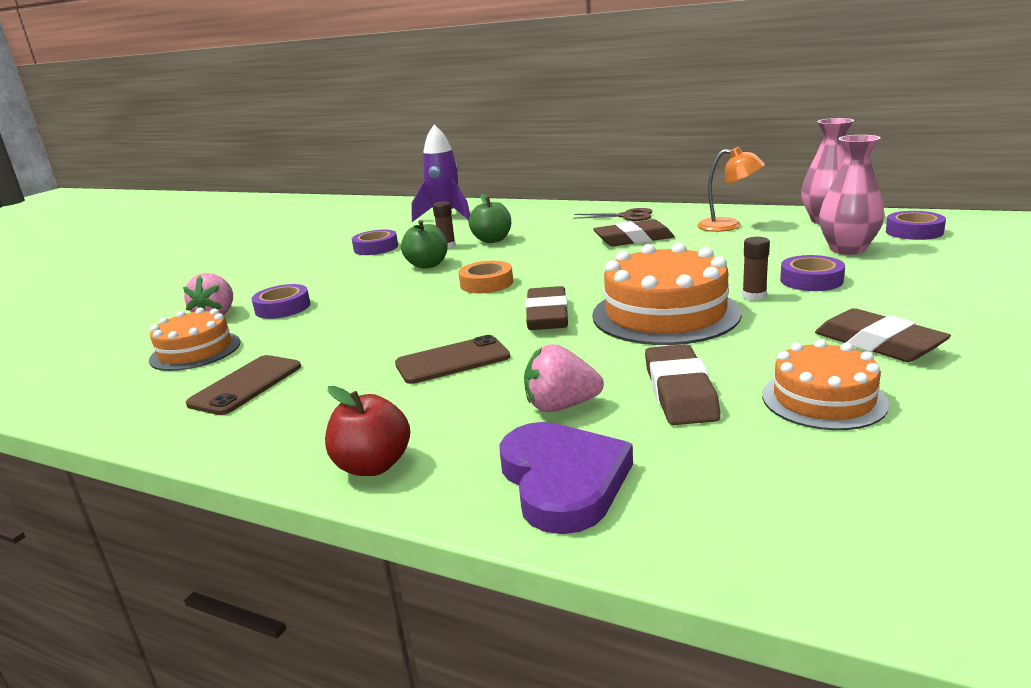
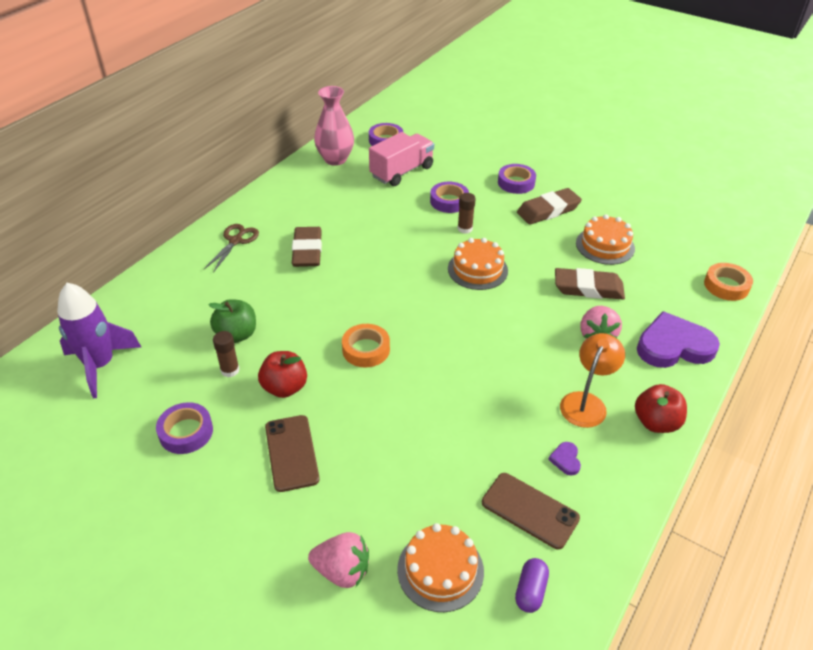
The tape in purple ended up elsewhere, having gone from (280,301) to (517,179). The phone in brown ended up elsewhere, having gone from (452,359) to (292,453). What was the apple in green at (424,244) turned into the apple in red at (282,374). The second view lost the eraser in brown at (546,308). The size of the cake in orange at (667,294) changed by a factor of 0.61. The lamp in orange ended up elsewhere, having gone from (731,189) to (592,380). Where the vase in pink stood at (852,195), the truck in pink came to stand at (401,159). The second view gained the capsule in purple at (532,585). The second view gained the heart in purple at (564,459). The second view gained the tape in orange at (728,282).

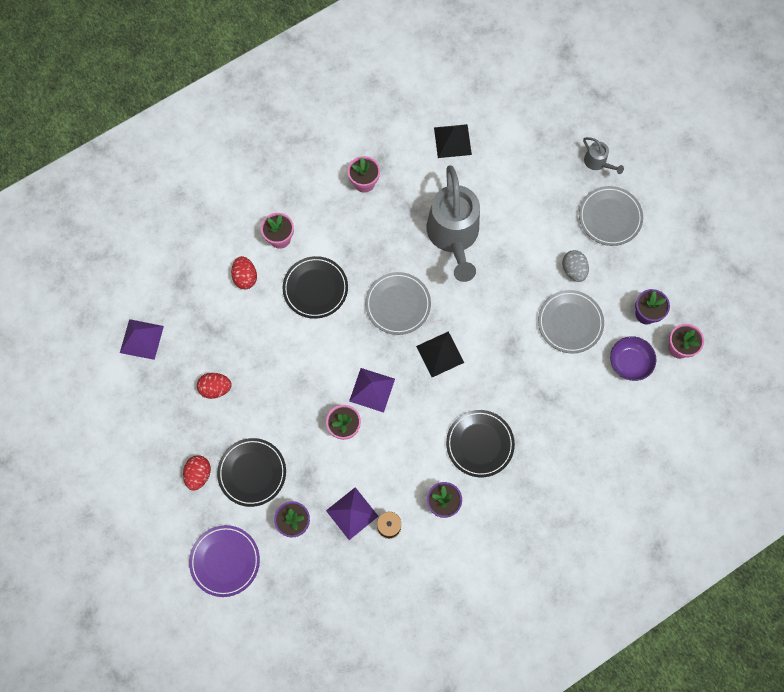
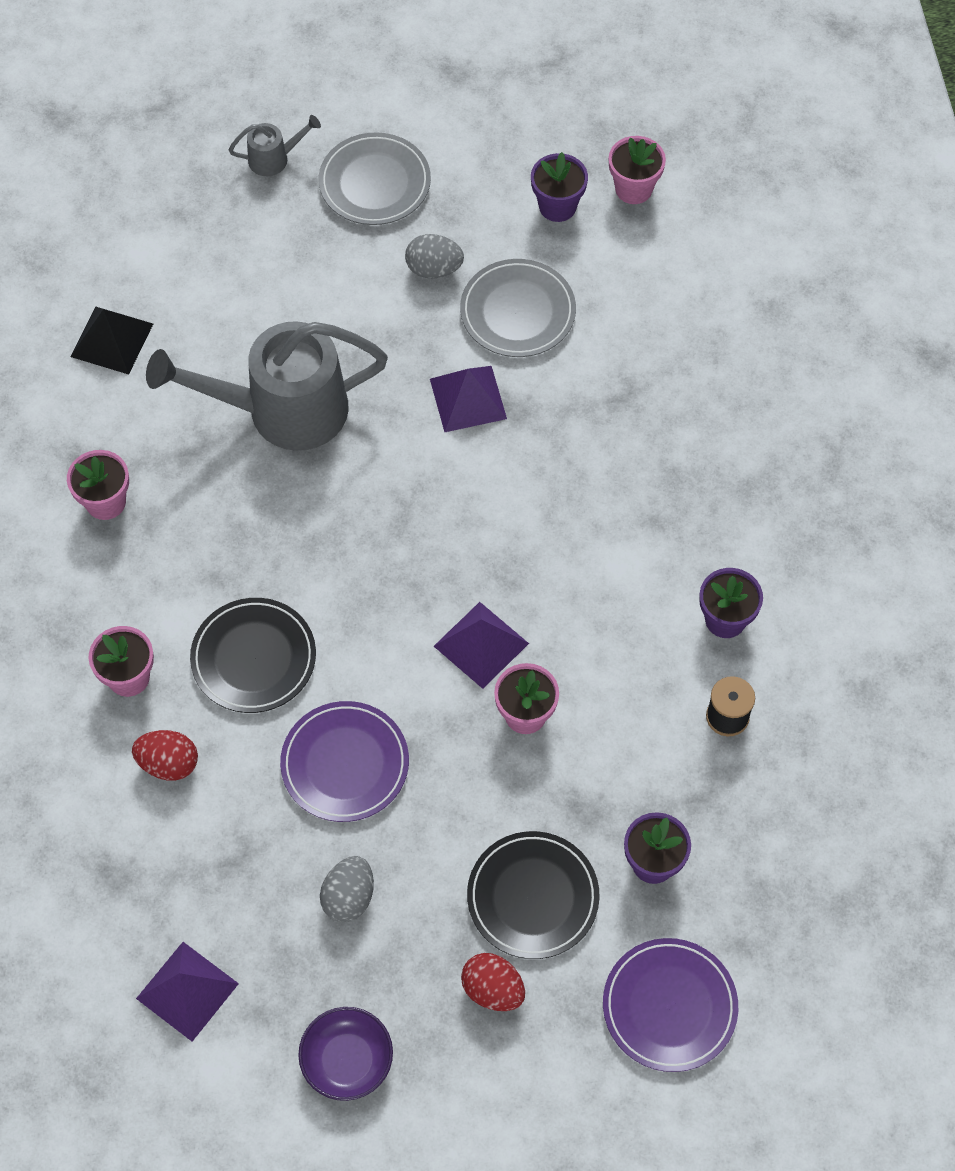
What was the egg in red at (214,386) turned into the egg in grey at (347,889). The pyramid in purple ended up elsewhere, having gone from (352,513) to (468,399). The second view lost the plate in grey at (398,303). The second view lost the pyramid in black at (440,354). The watering can in grey at (453,223) ended up facing another way, 150 degrees clockwise from before. The second view lost the plate in black at (480,443). The bowl in purple ended up elsewhere, having gone from (633,358) to (345,1054). The second view gained the plate in purple at (344,761).

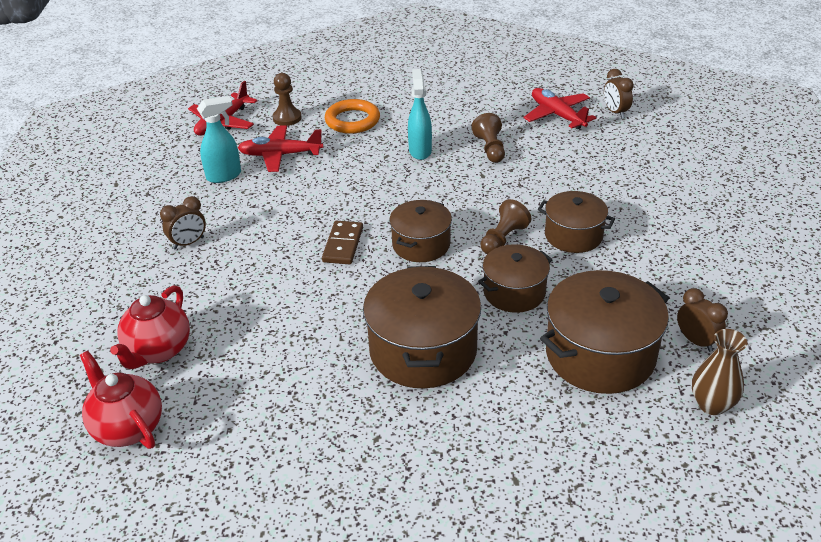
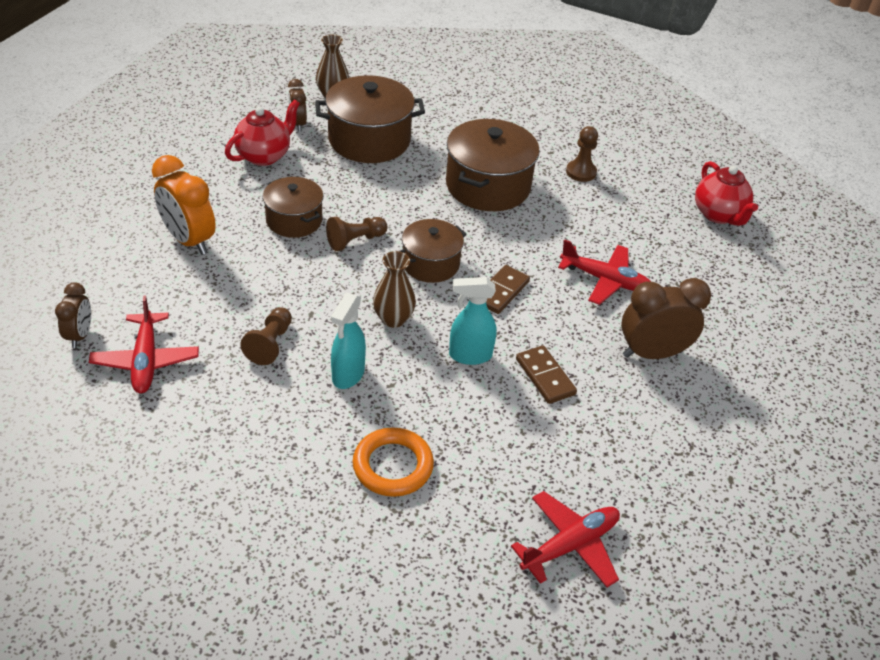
The teapot in red ended up elsewhere, having gone from (150,327) to (262,132). The size of the clock in brown at (183,223) changed by a factor of 1.73. The spray bottle in turquoise ended up elsewhere, having gone from (219,139) to (473,321). The plane in red ended up elsewhere, having gone from (280,148) to (604,272). The pawn in brown ended up elsewhere, having gone from (287,99) to (582,154). The second view lost the pot in brown at (515,278). The second view gained the clock in orange at (184,205). The second view gained the vase in brown at (394,289). The second view gained the domino in brown at (546,374).

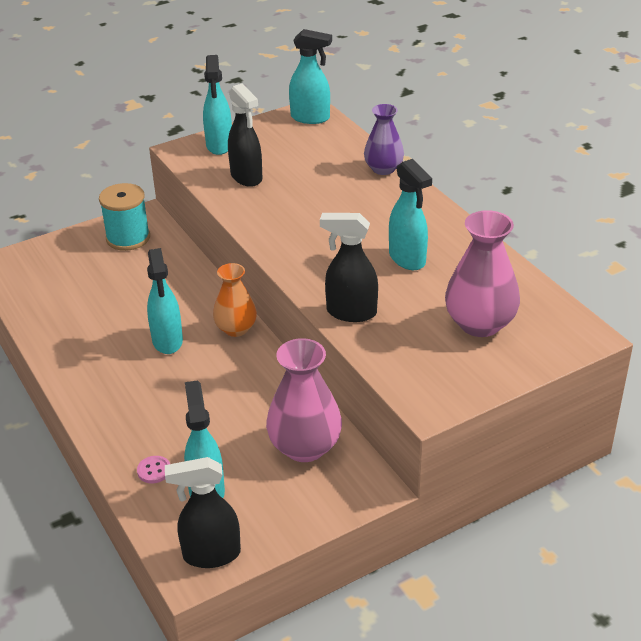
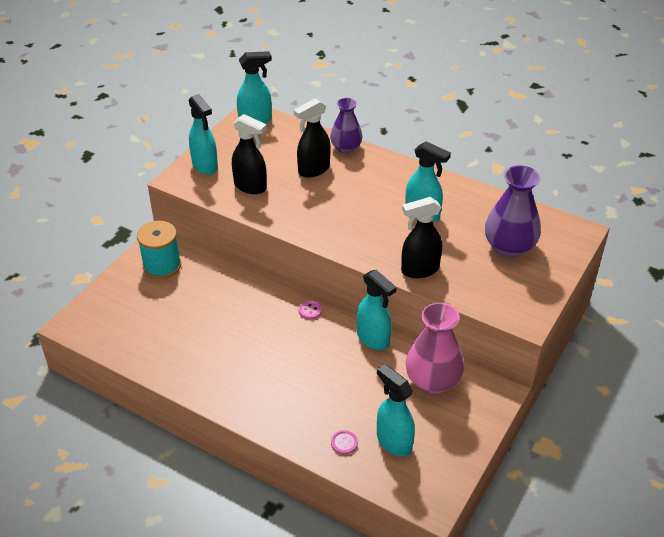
The spray bottle in turquoise ended up elsewhere, having gone from (165,301) to (377,310). The spray bottle in black ended up elsewhere, having gone from (203,512) to (312,138). Where the vase in orange stood at (235,300), the button in pink came to stand at (310,309). What was the vase in pink at (482,273) turned into the vase in purple at (513,211).

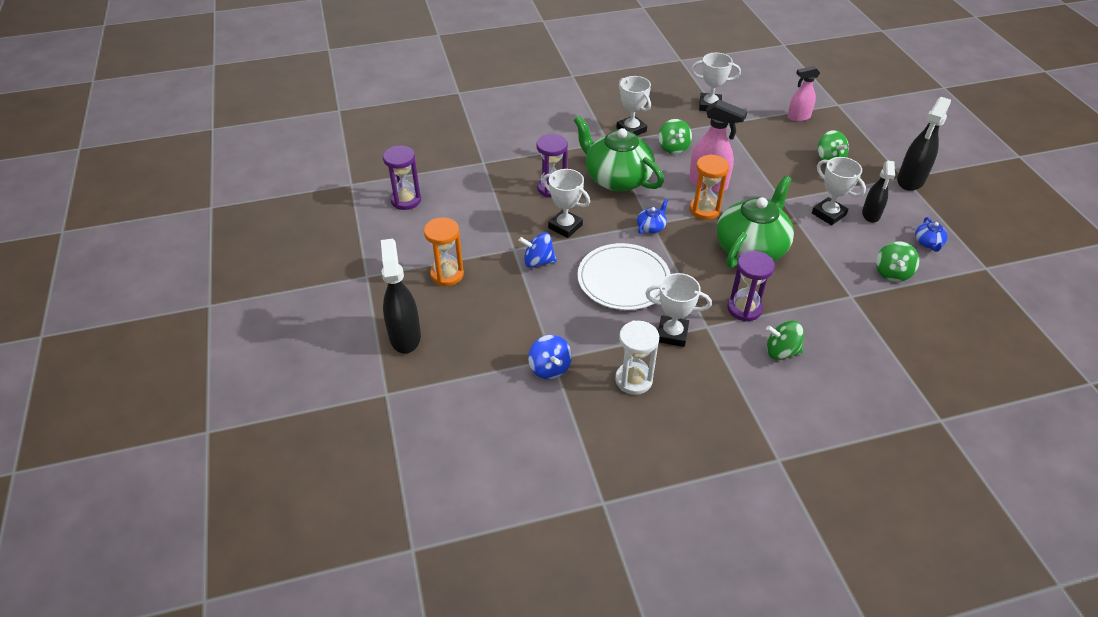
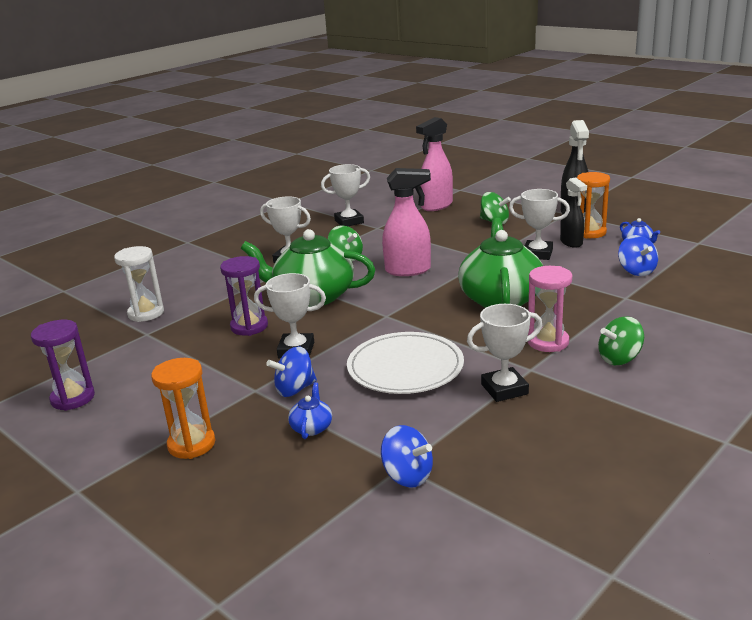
The second view lost the spray bottle in black at (401,296). The hourglass in white ended up elsewhere, having gone from (637,358) to (139,284). The teapot in blue ended up elsewhere, having gone from (652,216) to (310,410). The hourglass in orange ended up elsewhere, having gone from (709,187) to (593,205). What was the hourglass in purple at (751,286) turned into the hourglass in pink at (550,309). The size of the spray bottle in pink at (803,94) changed by a factor of 1.51. What was the spinning top in green at (897,261) turned into the spinning top in blue at (638,255).

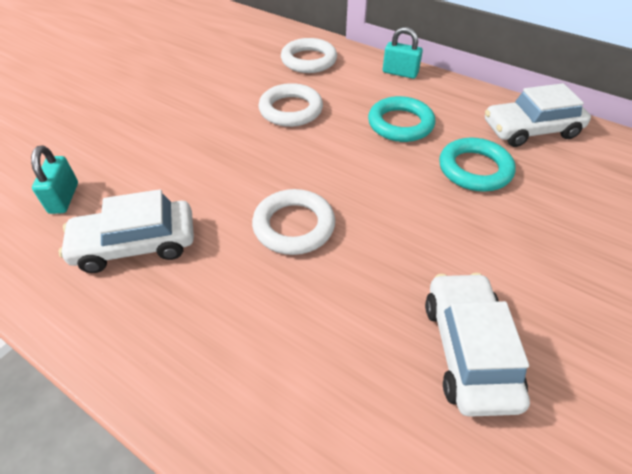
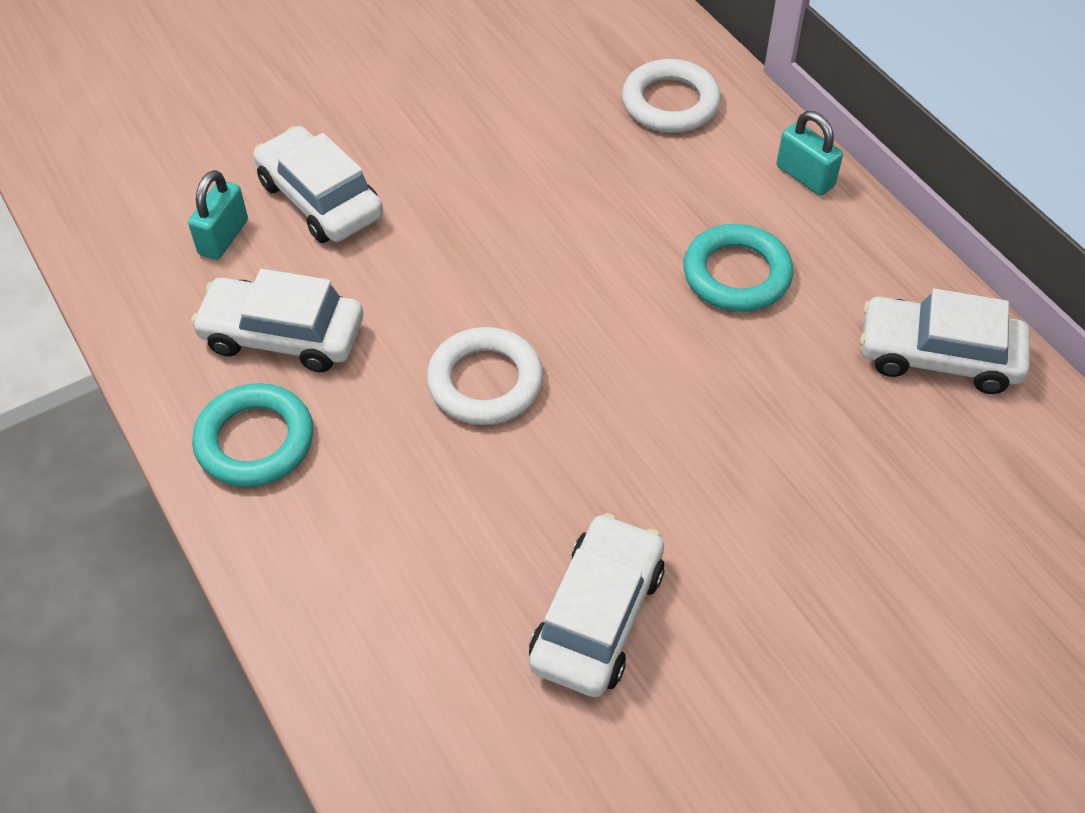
The second view lost the ring in white at (290,105). The ring in turquoise ended up elsewhere, having gone from (477,165) to (252,435). The second view gained the car in white at (318,184).

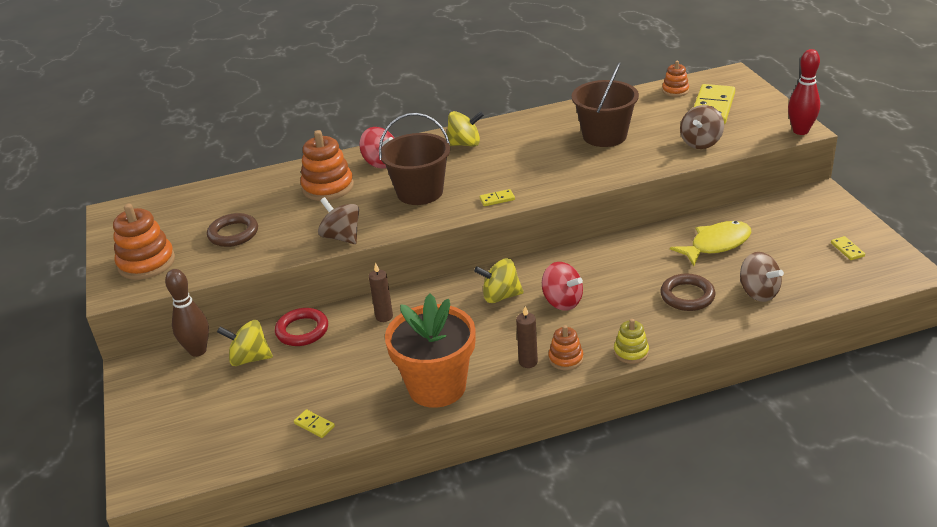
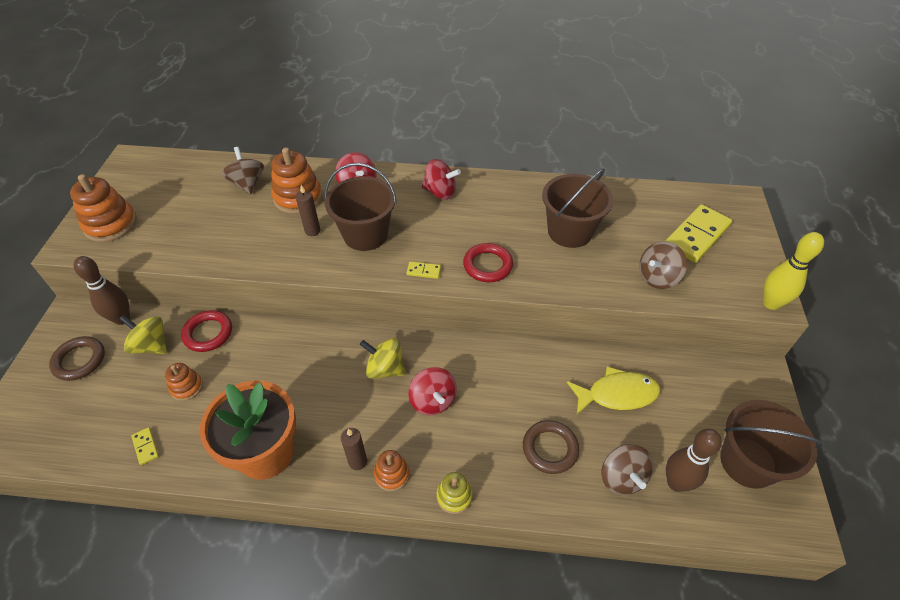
The ring in brown ended up elsewhere, having gone from (232,230) to (77,358). The spinning top in brown ended up elsewhere, having gone from (338,220) to (243,170). The candle in brown ended up elsewhere, having gone from (381,292) to (308,210). What was the spinning top in yellow at (465,129) turned into the spinning top in red at (441,179). The stacking toy in orange ended up elsewhere, having gone from (675,79) to (184,382). What was the bowling pin in red at (804,92) turned into the bowling pin in yellow at (793,271). Where the domino in yellow stood at (848,248), the bucket in brown came to stand at (771,444). The second view gained the ring in red at (488,262). The second view gained the bowling pin in brown at (694,460).

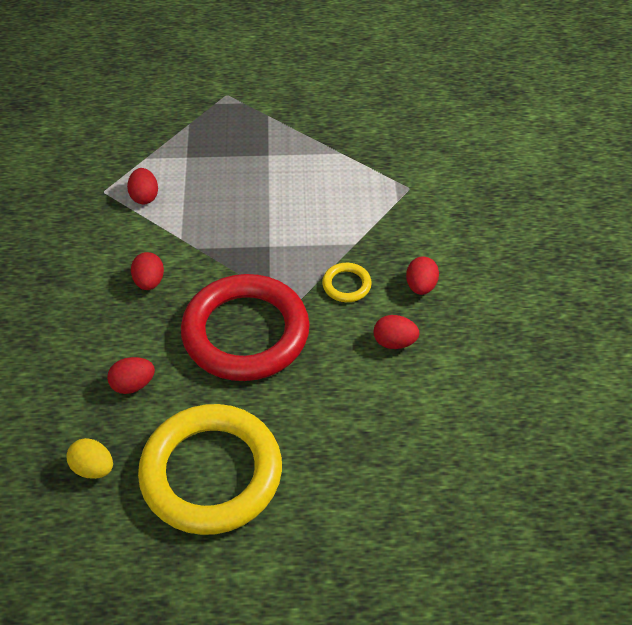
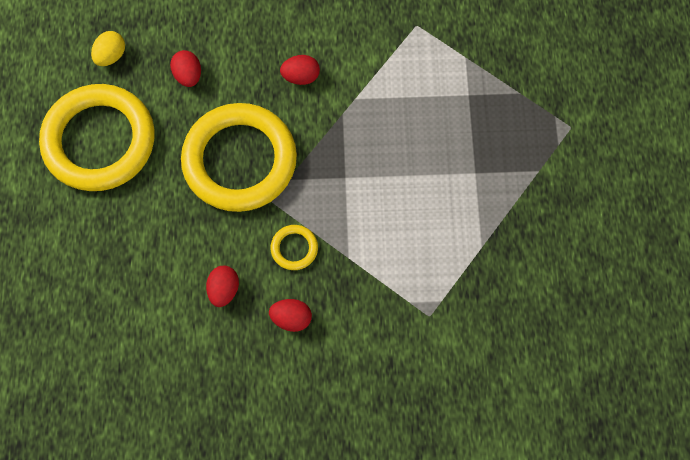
The second view lost the egg in red at (142,186). What was the ring in red at (245,327) turned into the ring in yellow at (239,157).

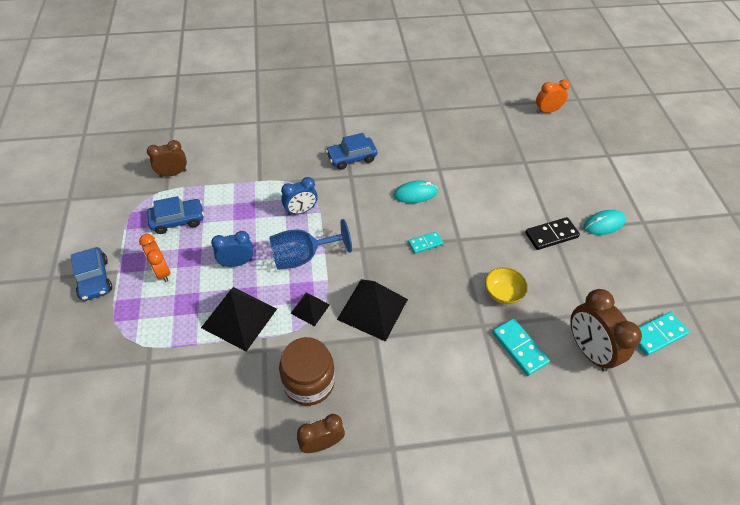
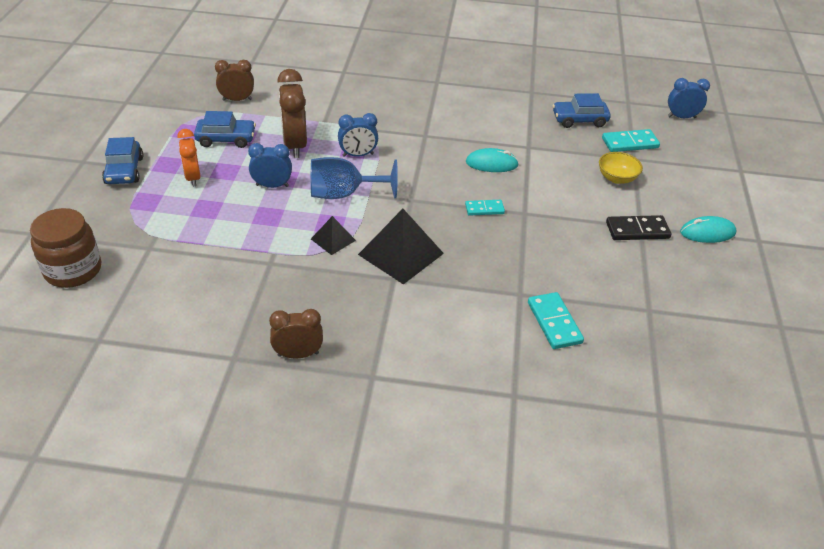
The second view lost the pyramid in black at (239,319). The jar in brown ended up elsewhere, having gone from (307,371) to (65,248). The car in blue ended up elsewhere, having gone from (351,151) to (581,110). The bowl in yellow ended up elsewhere, having gone from (506,285) to (621,168). What was the clock in orange at (553,96) turned into the clock in blue at (689,98). The clock in brown ended up elsewhere, having gone from (606,330) to (292,113). The domino in turquoise ended up elsewhere, having gone from (663,333) to (631,140).

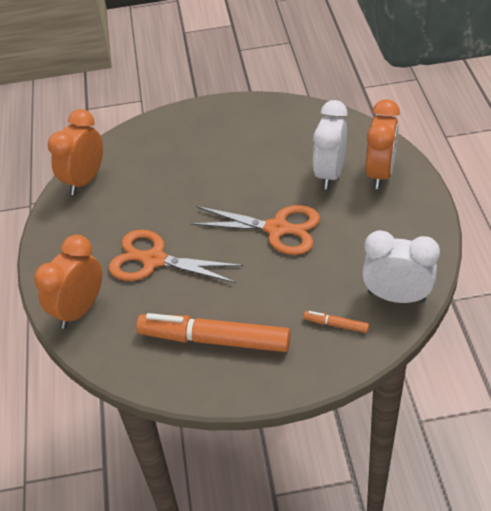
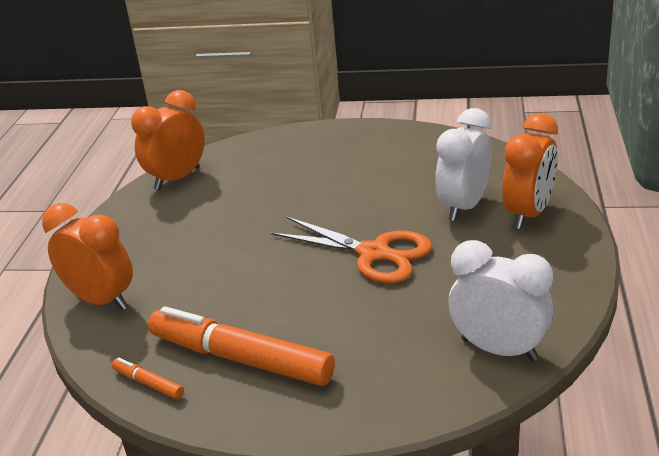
The clock in orange at (68,282) ended up facing another way, 75 degrees clockwise from before. The second view lost the scissors in orange at (176,256). The marker in orange ended up elsewhere, having gone from (336,322) to (148,378).

